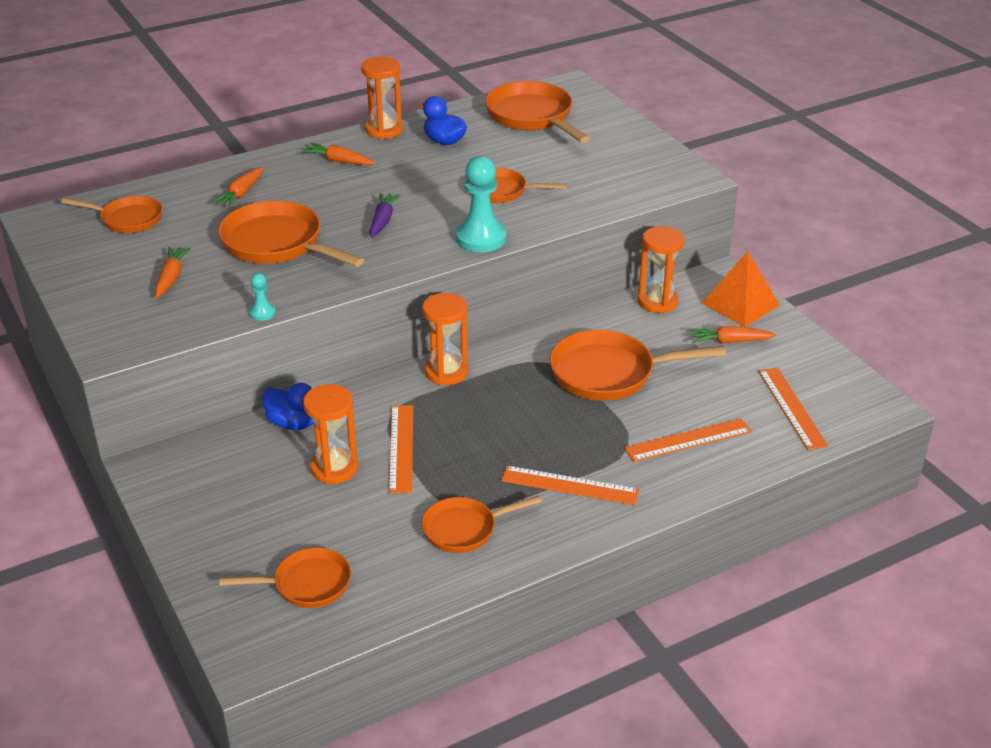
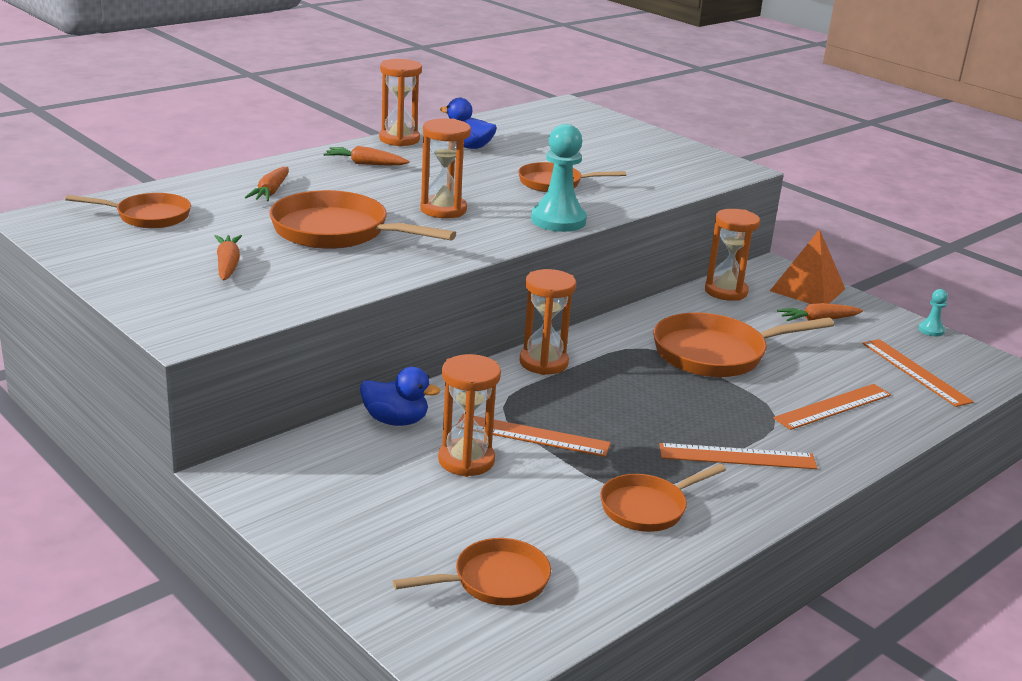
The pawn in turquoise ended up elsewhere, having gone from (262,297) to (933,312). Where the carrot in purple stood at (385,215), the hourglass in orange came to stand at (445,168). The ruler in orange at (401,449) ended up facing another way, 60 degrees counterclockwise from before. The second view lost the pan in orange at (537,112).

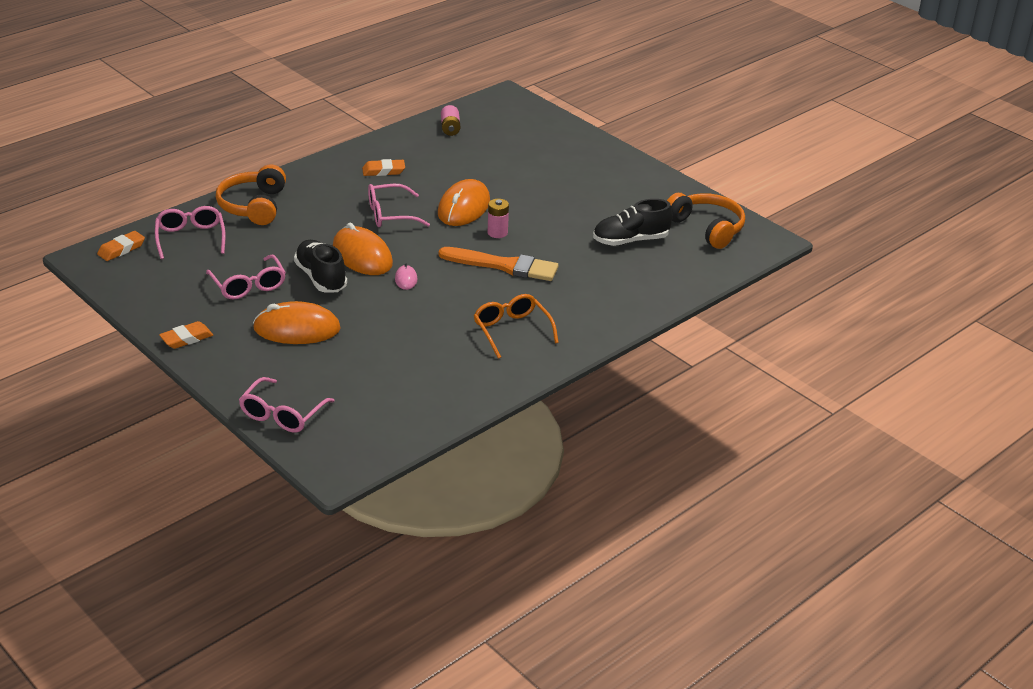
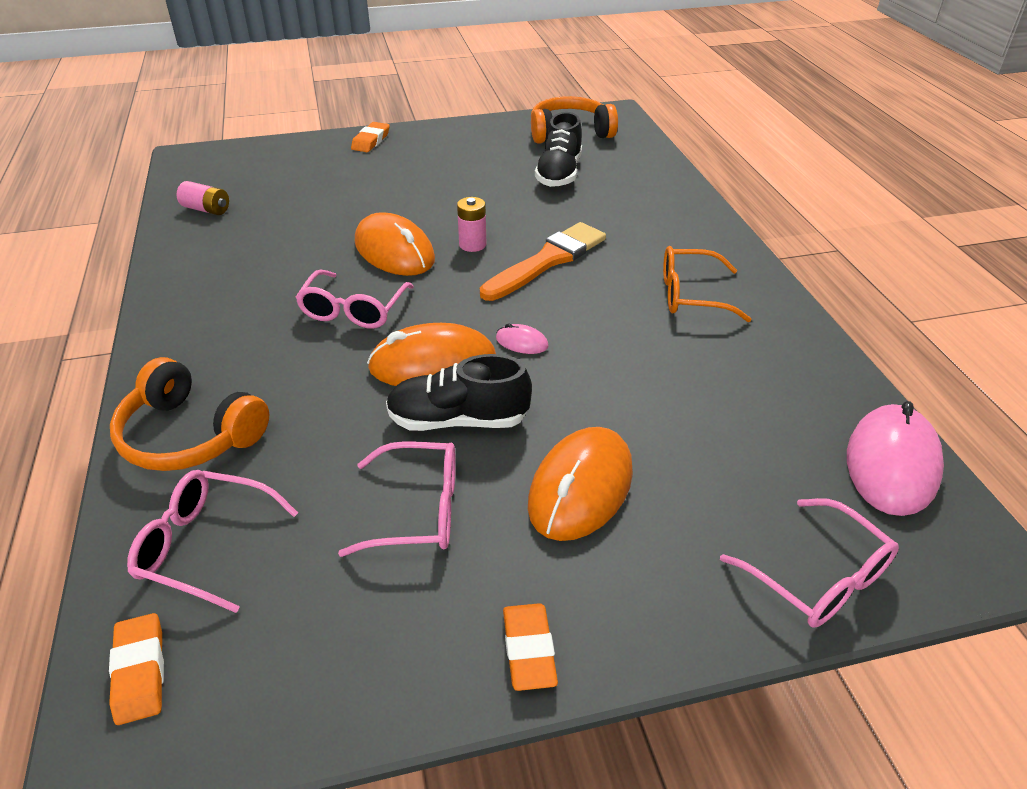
The eraser in orange ended up elsewhere, having gone from (383,167) to (370,137). The second view gained the mouse in pink at (895,458).

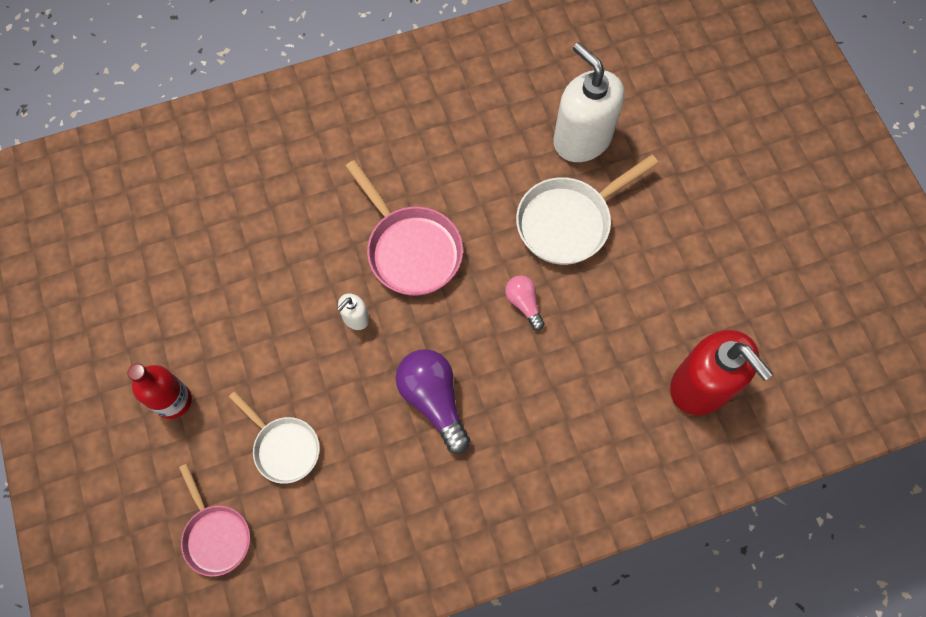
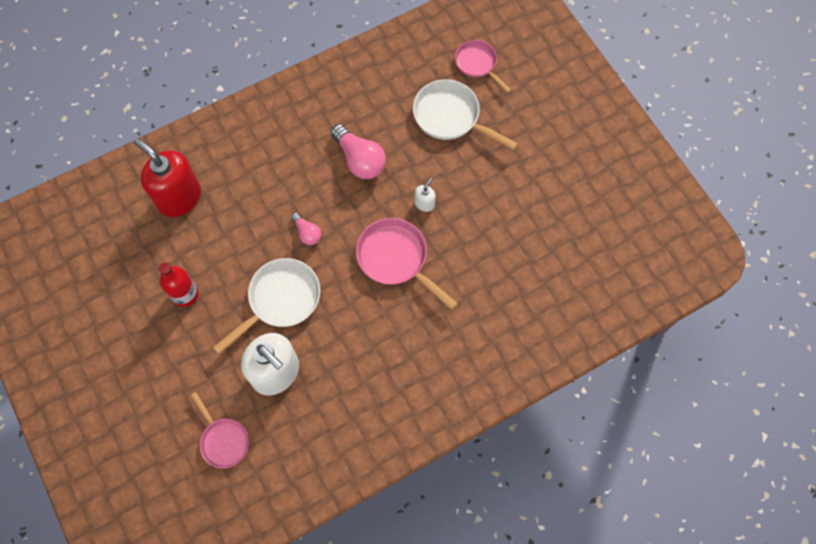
The bottle in red ended up elsewhere, having gone from (160,391) to (179,285). The size of the pan in white at (274,437) changed by a factor of 1.55. What was the light bulb in purple at (433,401) turned into the light bulb in pink at (358,151). The second view gained the pan in pink at (220,430).

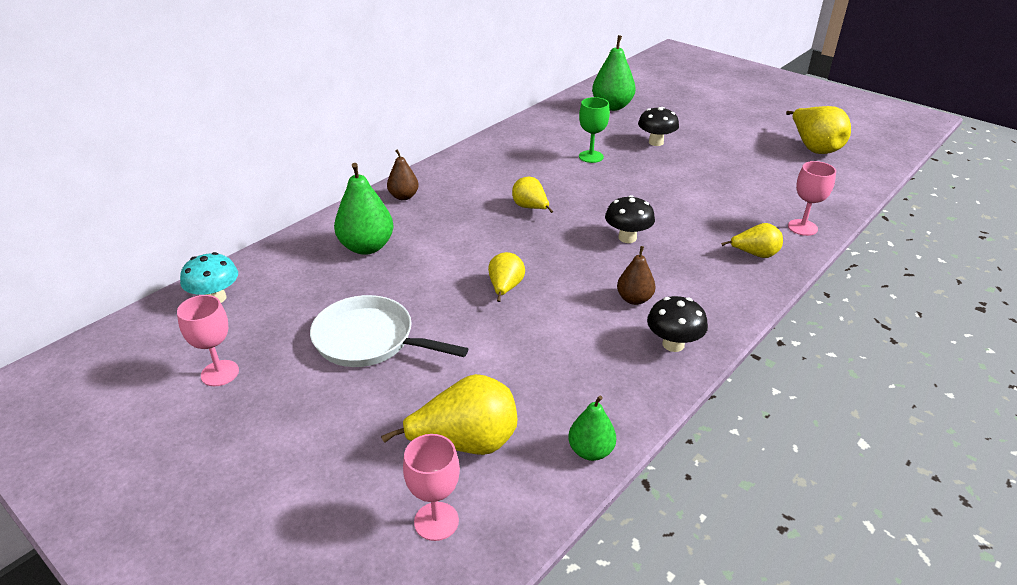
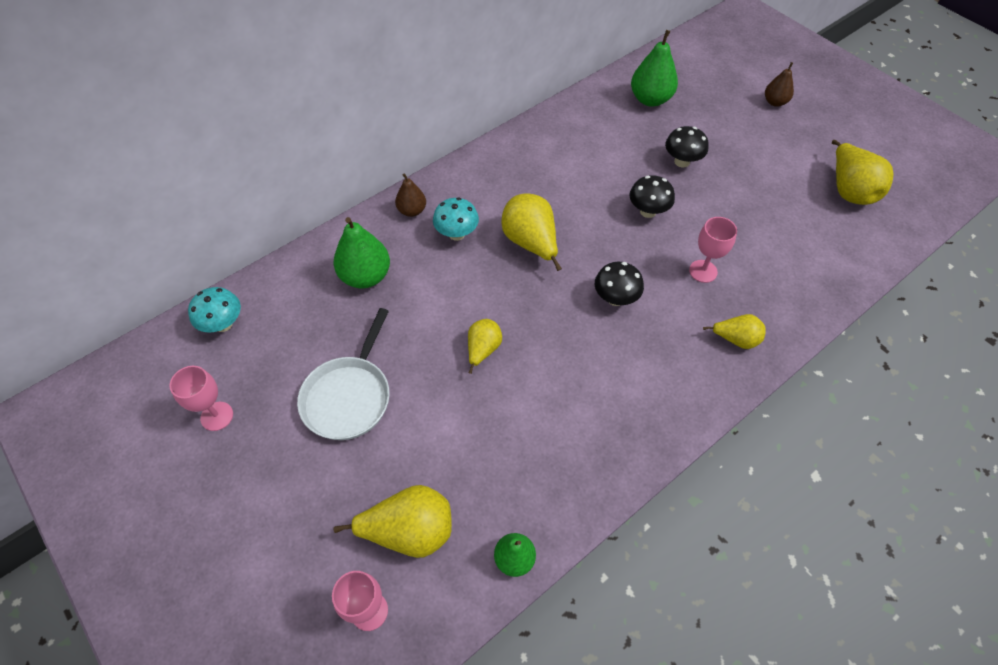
The pan in white at (389,331) ended up facing another way, 105 degrees counterclockwise from before. The size of the pear in yellow at (532,194) changed by a factor of 1.67. The second view lost the goblet in green at (594,130). The pear in brown ended up elsewhere, having gone from (636,275) to (779,84). The mushroom in black ended up elsewhere, having gone from (677,324) to (652,196). The goblet in pink ended up elsewhere, having gone from (812,198) to (713,250). The second view gained the mushroom in turquoise at (456,219).

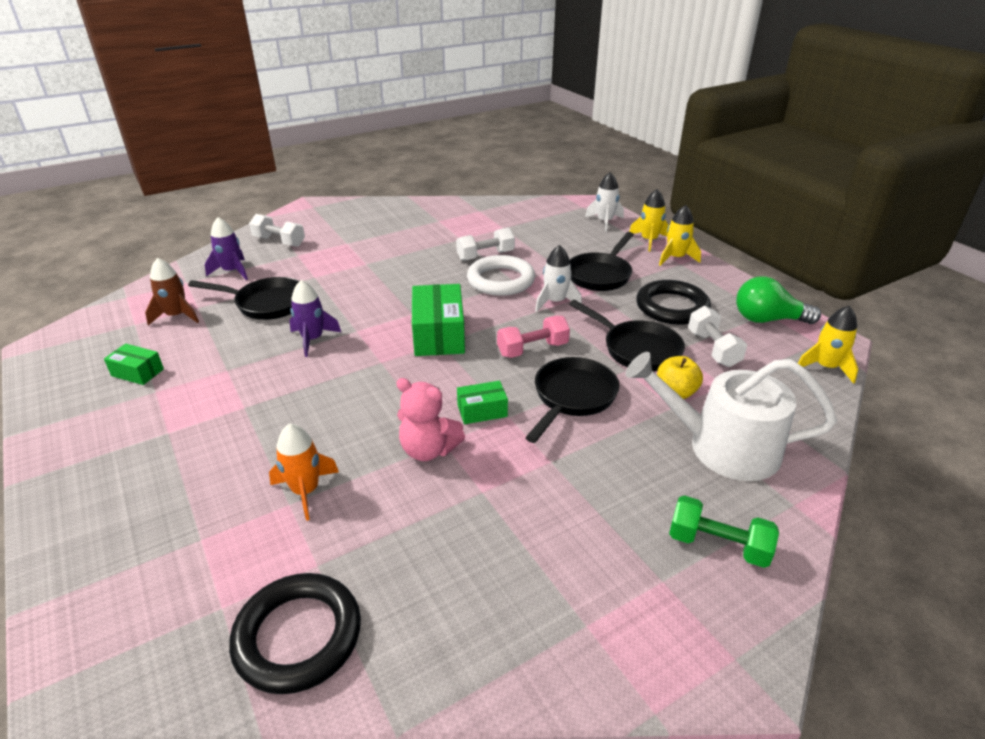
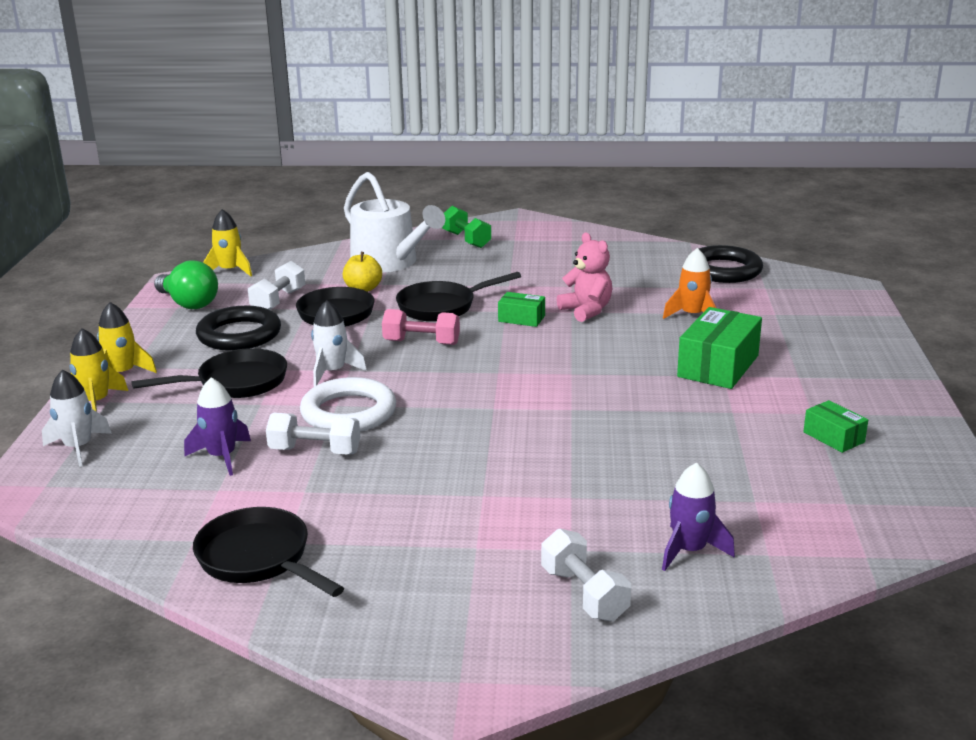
The second view lost the rocket in brown at (172,291). The pan in black ended up elsewhere, having gone from (243,298) to (268,552). The rocket in purple ended up elsewhere, having gone from (315,318) to (217,427). The box in green ended up elsewhere, having gone from (438,320) to (719,348).

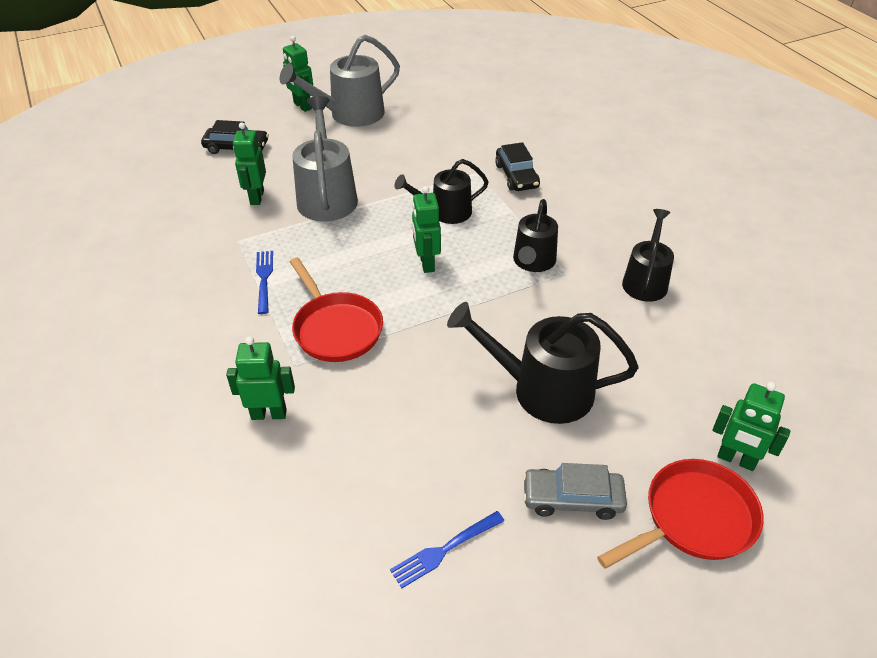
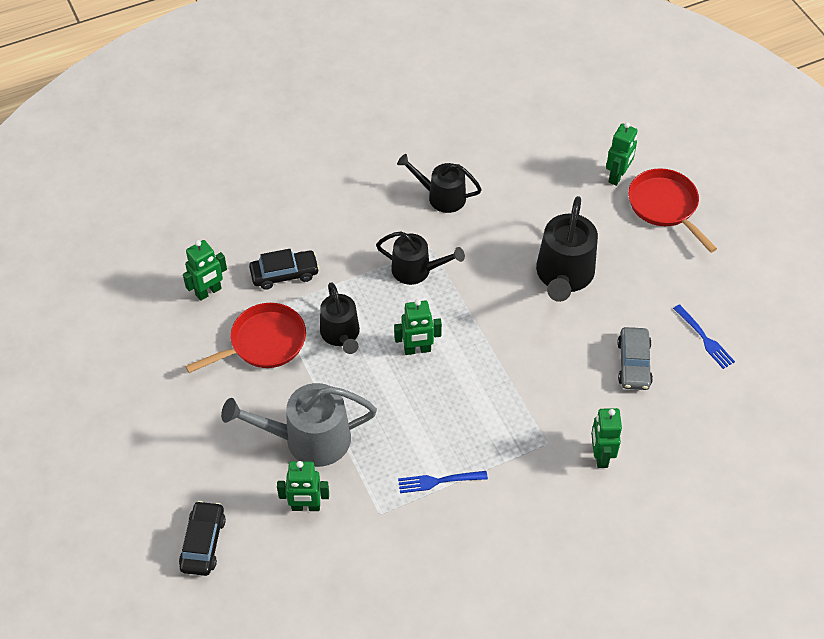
The second view lost the watering can in grey at (340,81). The robot in green ended up elsewhere, having gone from (298,74) to (205,270). The pan in red ended up elsewhere, having gone from (336,310) to (245,338). The car in grey ended up elsewhere, having gone from (575,491) to (635,358).

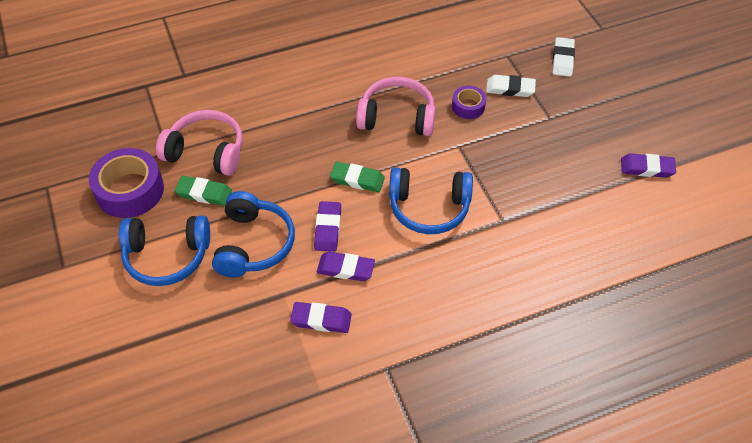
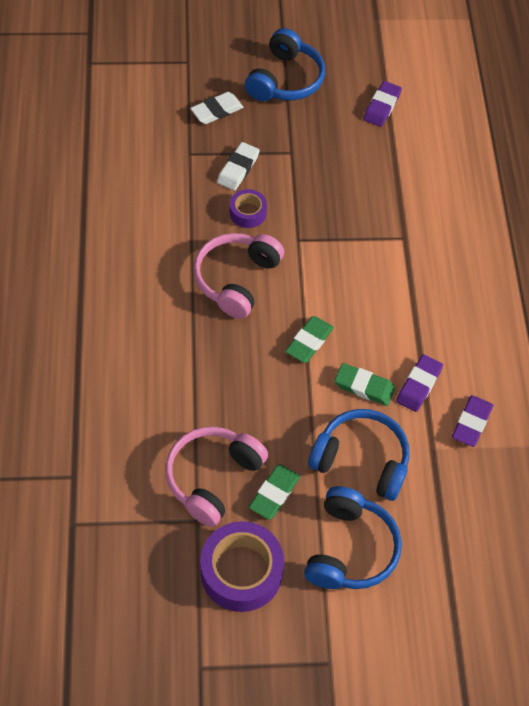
What was the eraser in purple at (327,226) turned into the eraser in green at (364,384). The headphones in blue ended up elsewhere, having gone from (431,200) to (285,64). The eraser in white at (563,57) ended up facing another way, 60 degrees counterclockwise from before.

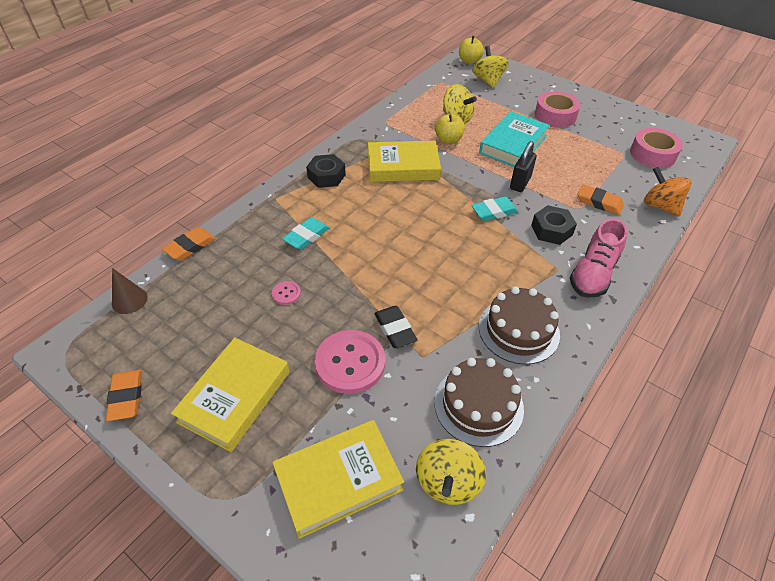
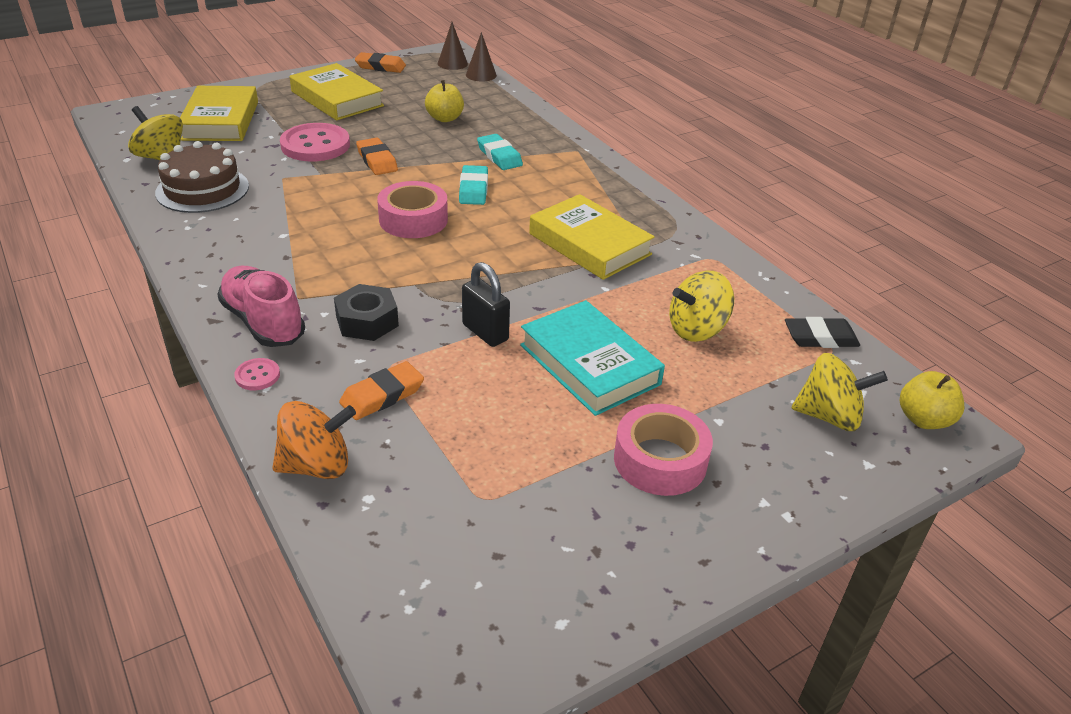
The eraser in orange ended up elsewhere, having gone from (189,244) to (377,156). The button in pink ended up elsewhere, having gone from (286,293) to (257,374). The second view lost the nut in black at (326,171). The book in yellow at (404,161) ended up facing another way, 60 degrees counterclockwise from before. The eraser in black ended up elsewhere, having gone from (396,327) to (822,332). The apple in yellow ended up elsewhere, having gone from (450,129) to (444,101). The eraser in turquoise ended up elsewhere, having gone from (494,208) to (473,185). The second view lost the cake in brown at (519,325). The tape in pink ended up elsewhere, having gone from (656,148) to (412,209). The second view gained the cone in brown at (453,46).

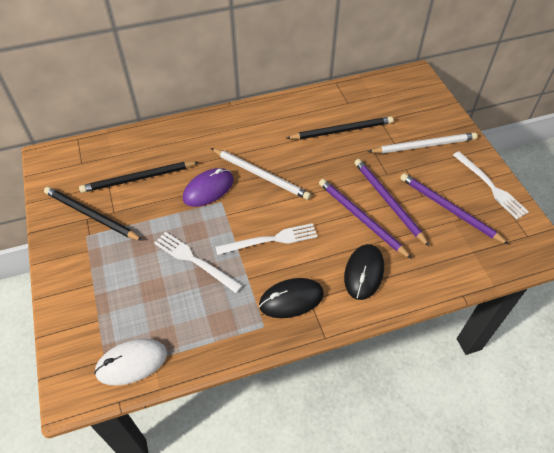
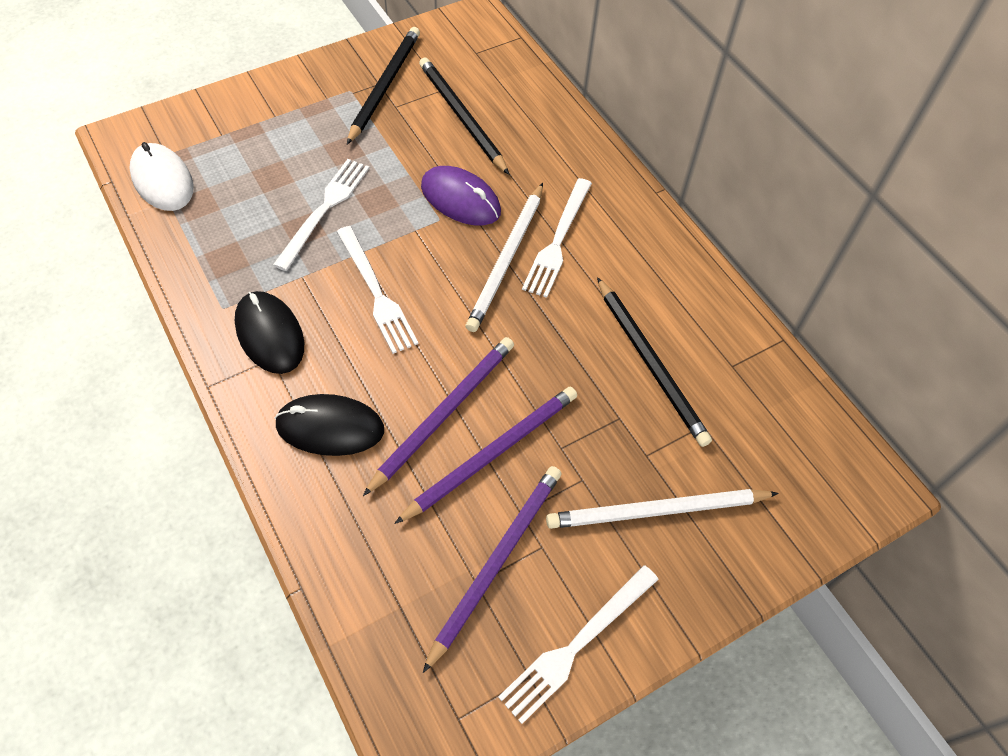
The pencil in white at (422,143) ended up facing another way, 105 degrees clockwise from before. The second view gained the fork in white at (557,238).

